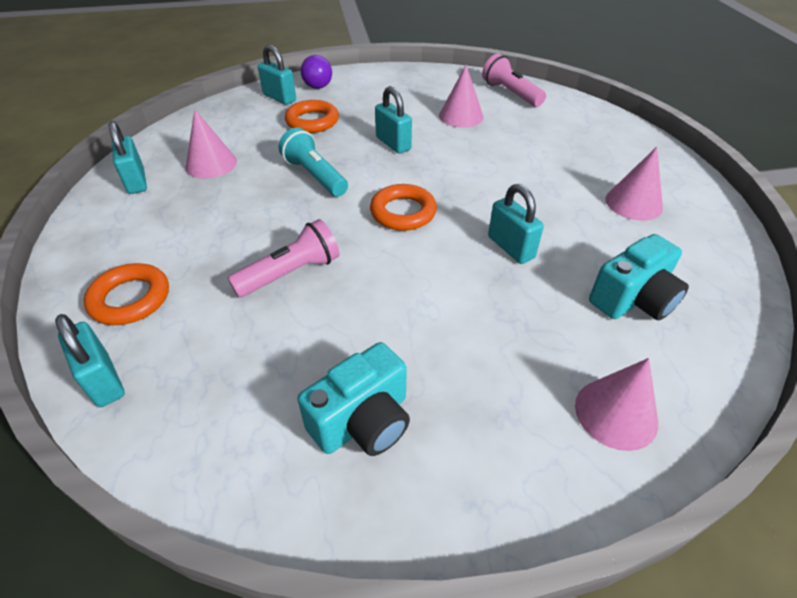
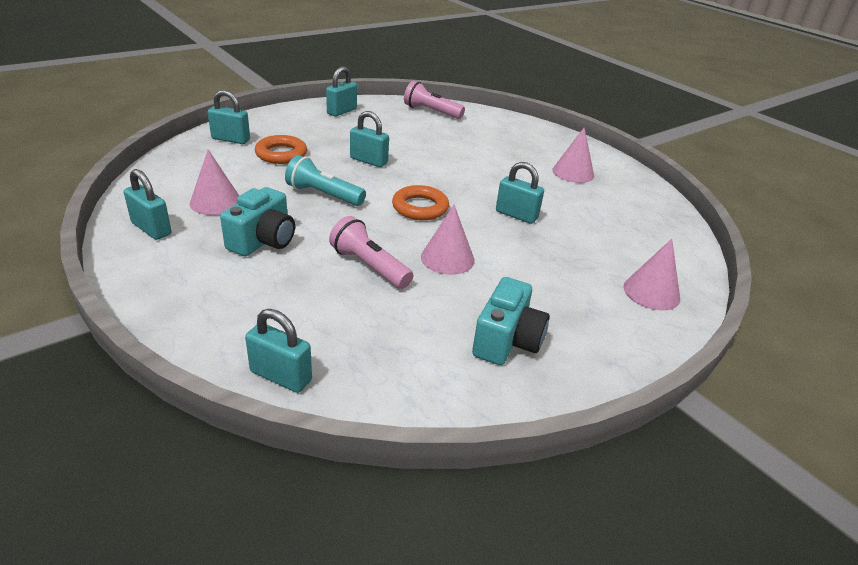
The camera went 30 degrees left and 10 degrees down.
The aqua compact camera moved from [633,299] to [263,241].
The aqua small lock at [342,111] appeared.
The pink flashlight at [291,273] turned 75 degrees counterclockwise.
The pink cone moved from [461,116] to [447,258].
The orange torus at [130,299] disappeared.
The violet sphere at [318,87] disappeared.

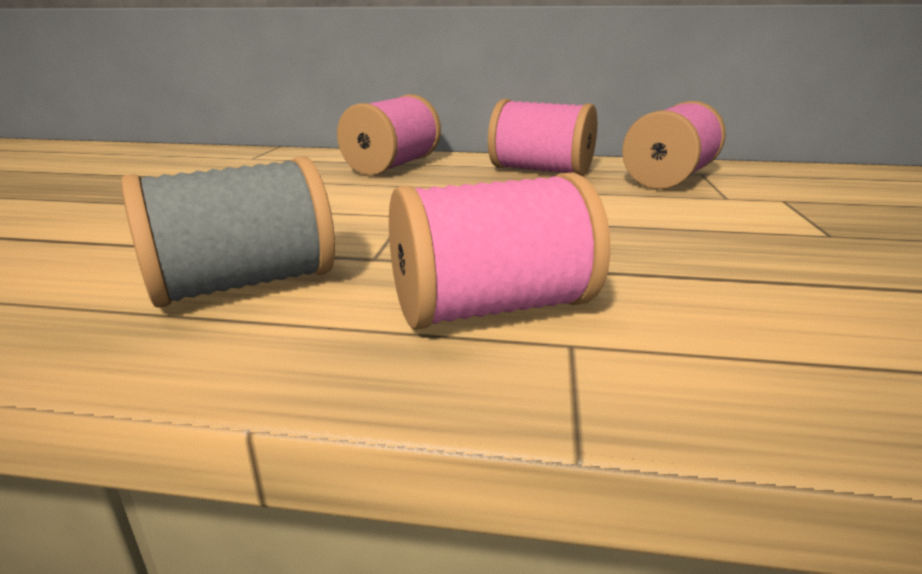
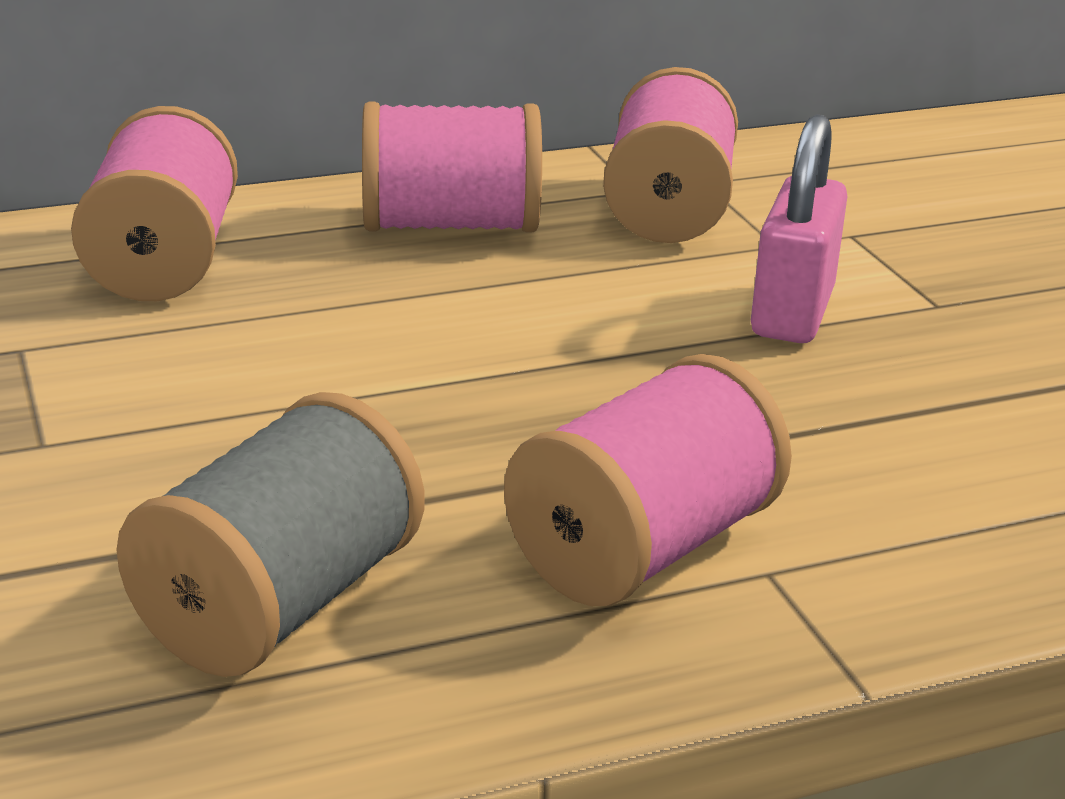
The camera went 30 degrees left and 5 degrees up.
The pink small lock at [792,313] appeared.

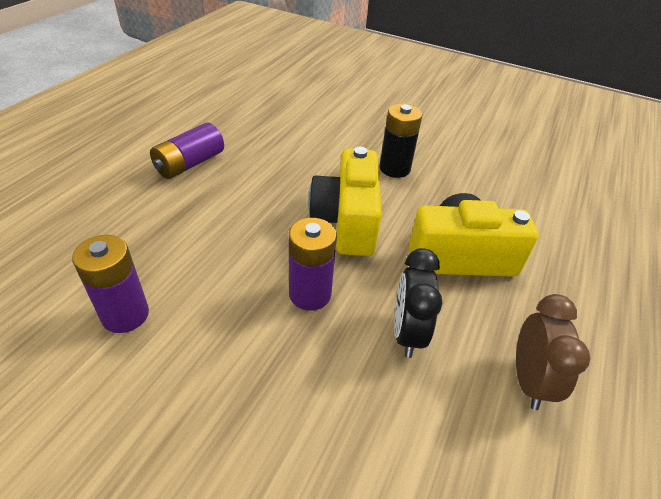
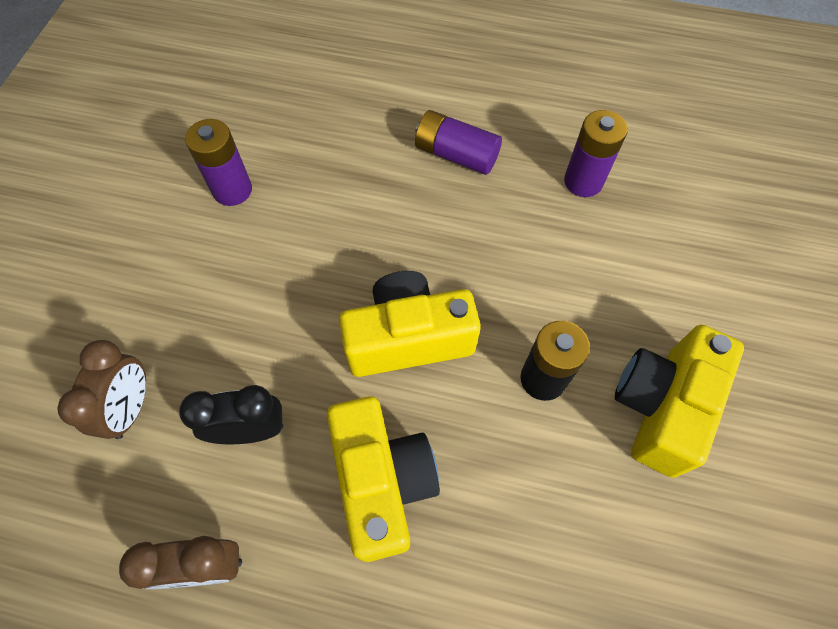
The camera went 80 degrees right and 20 degrees up.
The brown clock at [131,408] appeared.
The violet battery moved from [310,294] to [583,181].
The bright yellow compact camera at [661,406] appeared.

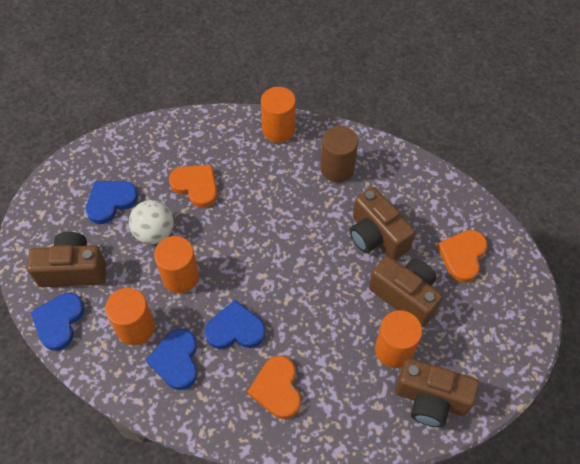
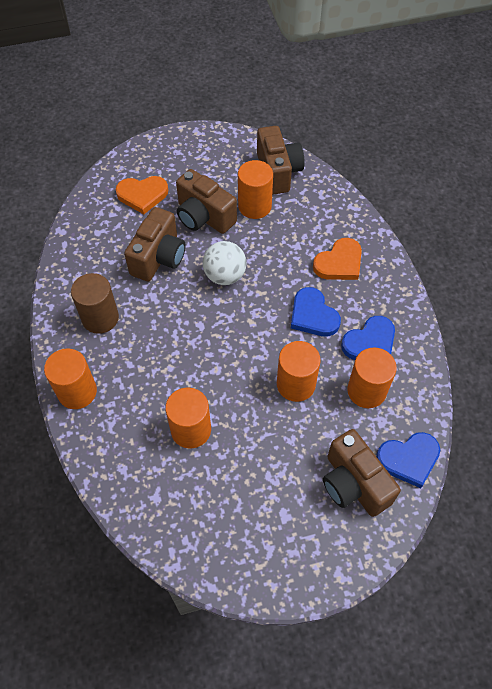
The camera went 120 degrees left and 0 degrees up.
The orange heart at [196,186] was replaced by the orange solid cylinder at [191,430].
The brown compact camera at [405,296] turned 60 degrees counterclockwise.
The white sphere moved from [154,233] to [225,275].
The royal blue heart at [110,201] disappeared.

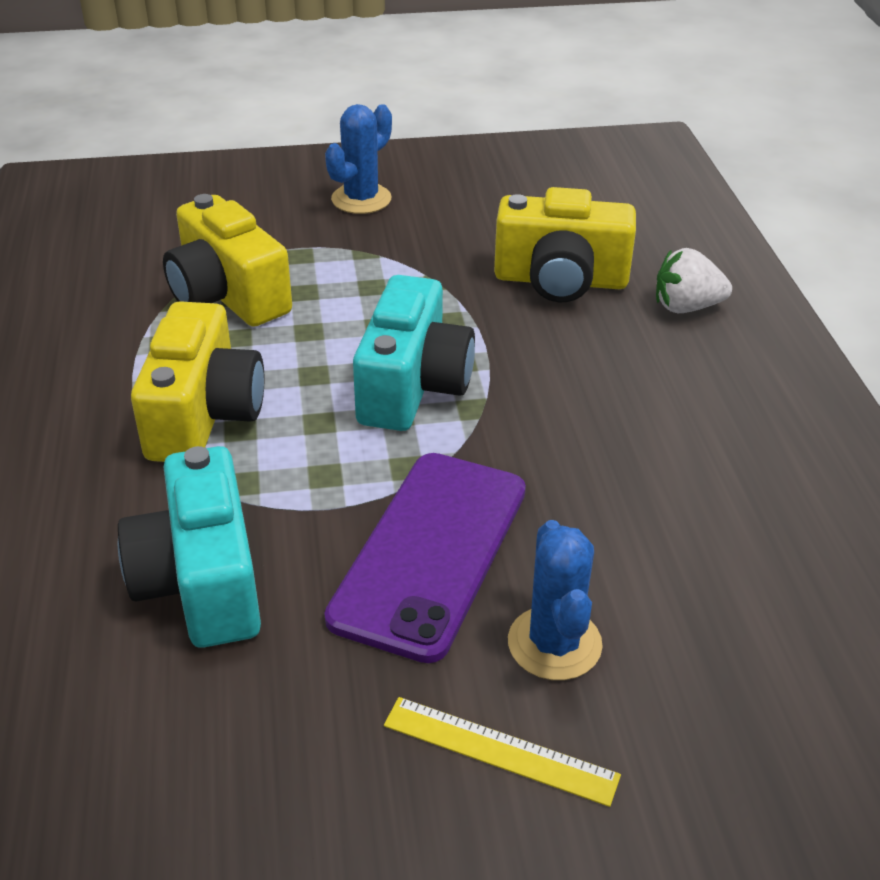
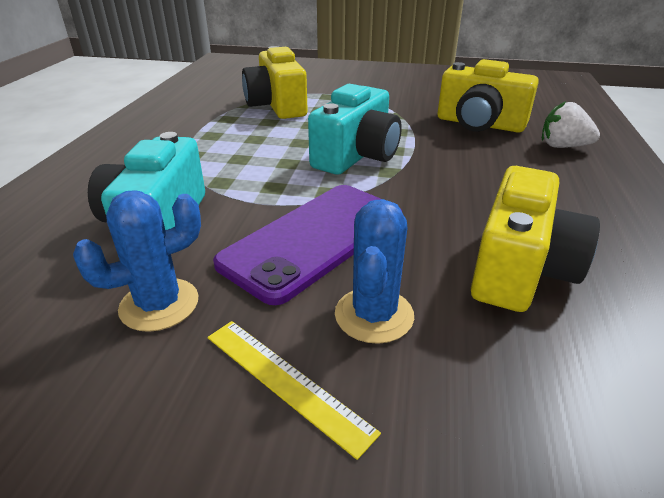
The camera went 20 degrees right and 5 degrees down.
The royal blue prickly plant moved from [361,199] to [159,304].
The bright yellow compact camera moved from [204,415] to [520,269].

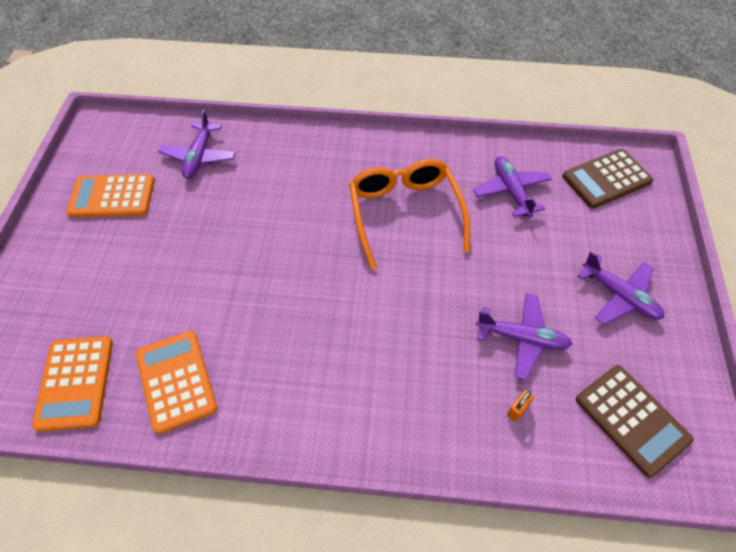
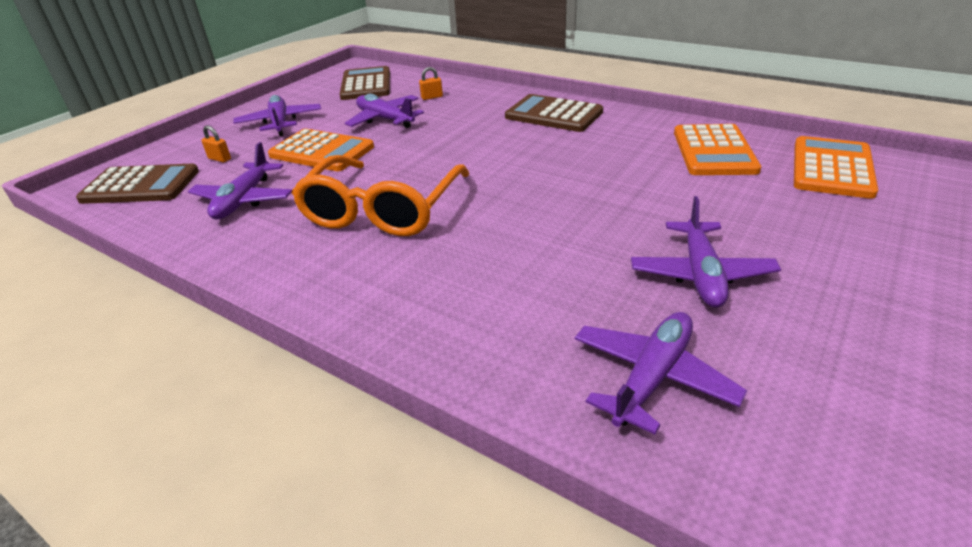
The camera went 150 degrees left and 20 degrees down.
The orange small lock at [219,159] appeared.
The orange pocket calculator moved from [112,196] to [321,151].
The brown pocket calculator at [553,114] appeared.
The violet toy plane at [701,274] appeared.

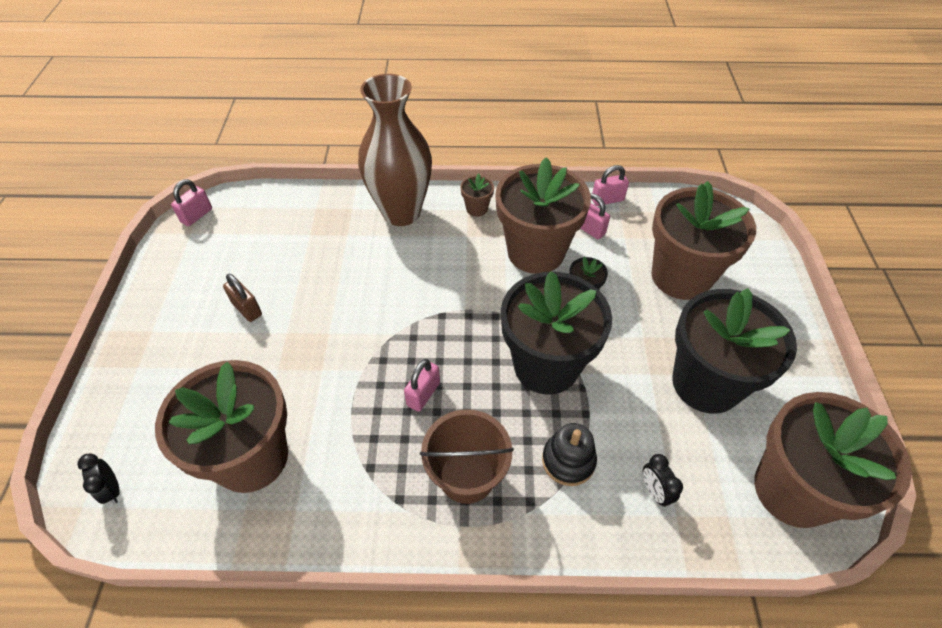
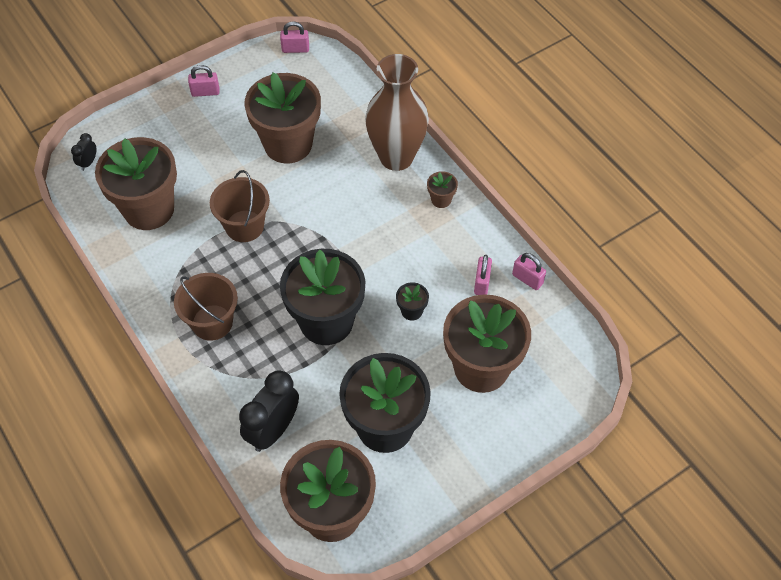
The camera went 55 degrees right and 5 degrees up.
The pink small lock moved from [423,394] to [205,92].
The brown pail at [244,226] appeared.
The ebony clock at [654,491] changed to 2.09 times the size.
The brown plant pot moved from [535,252] to [288,144].
The brown small lock at [247,309] disappeared.
The ebony stacking rings at [568,460] disappeared.

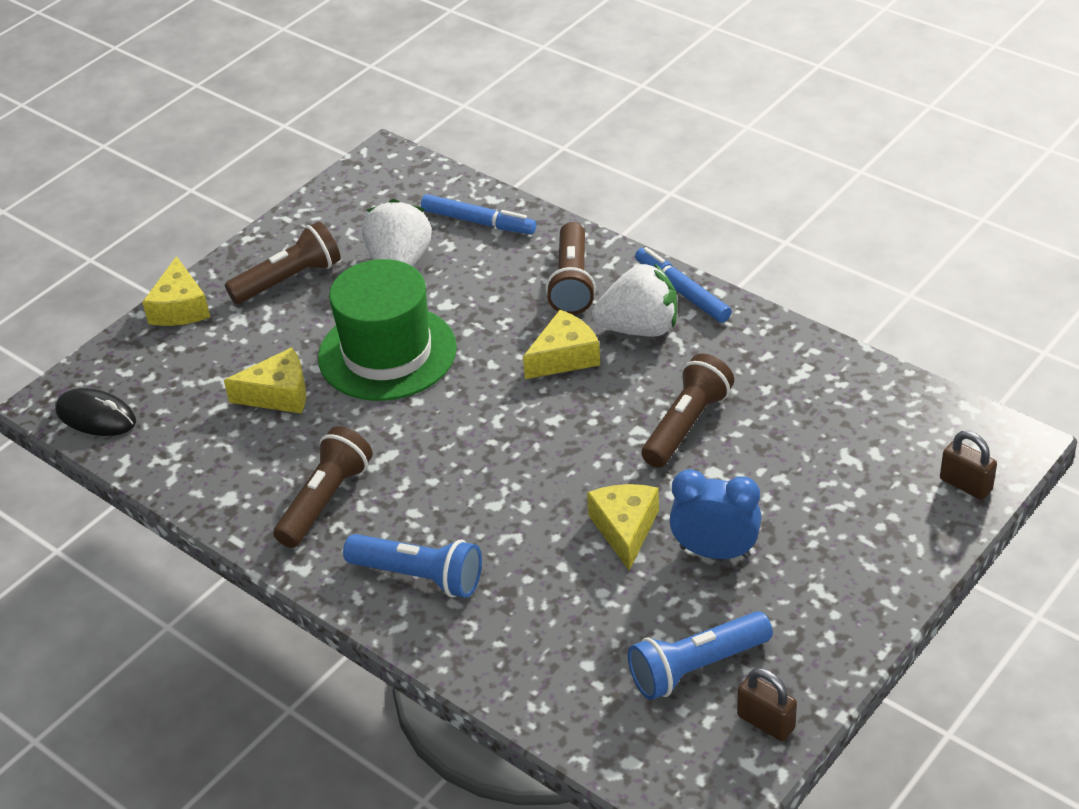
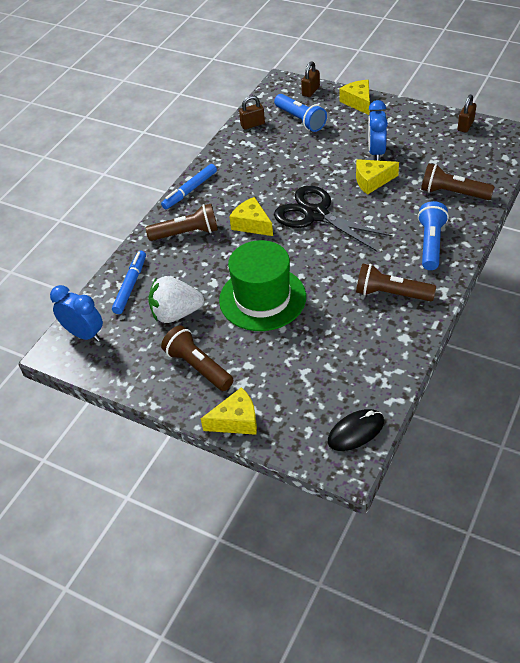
The camera went 100 degrees left and 5 degrees up.
The royal blue clock at [84,334] appeared.
The brown small lock at [252,124] appeared.
The royal blue flashlight moved from [696,667] to [300,120].
The ebony pair of scissors at [316,215] appeared.
The ebony mouse at [96,416] turned 45 degrees clockwise.
The bright yellow piece of cheese moved from [278,394] to [358,102].
The brown flashlight moved from [687,425] to [453,193].
The white strawberry at [639,328] disappeared.

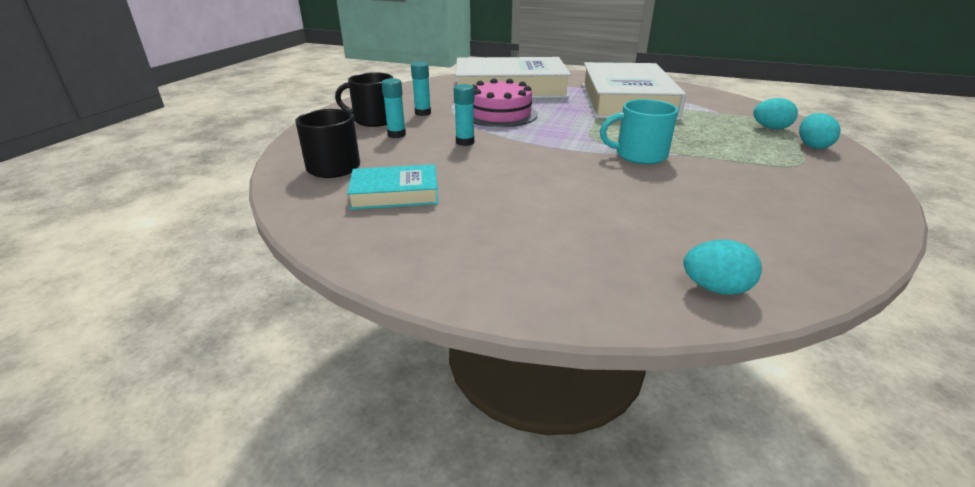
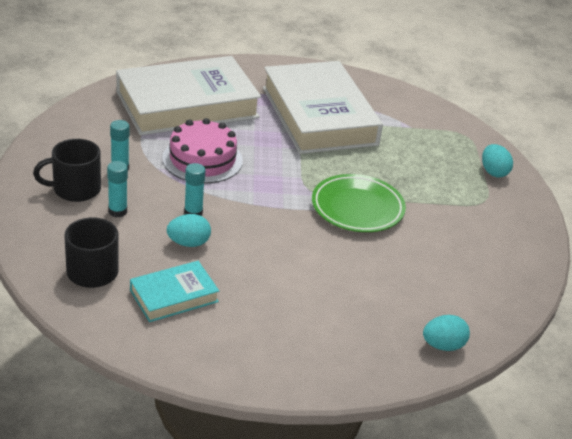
The camera went 25 degrees left and 5 degrees up.
The aqua toy egg moved from [770,128] to [188,243].
The aqua tea mug at [639,155] was replaced by the green flat dish at [357,208].

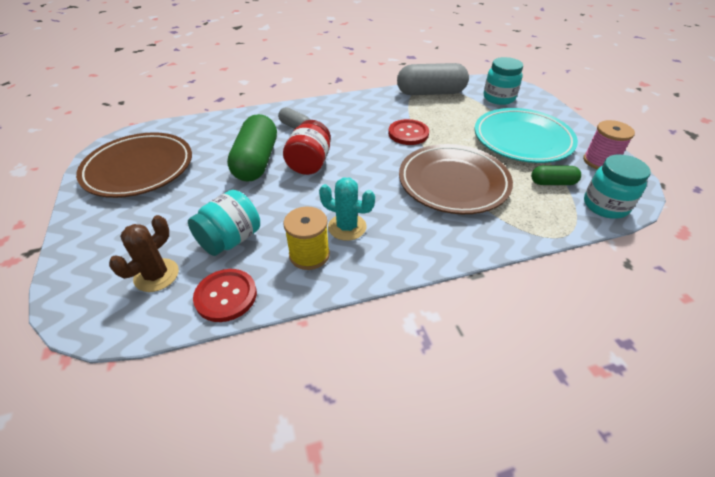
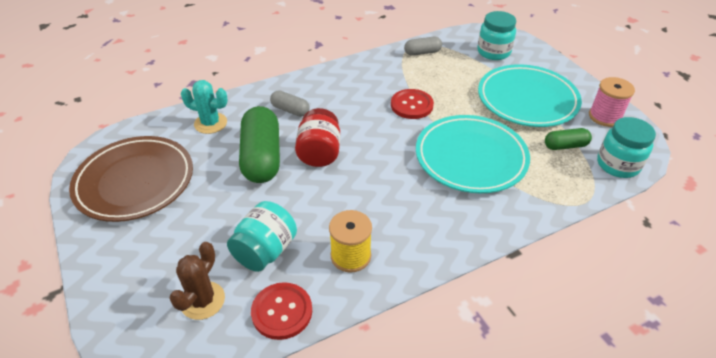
The camera went 10 degrees left and 0 degrees up.
The aqua prickly plant moved from [347,227] to [210,123].
The ash-grey pill at [430,93] changed to 0.51 times the size.
The brown flat dish at [453,183] became the aqua flat dish at [470,157].

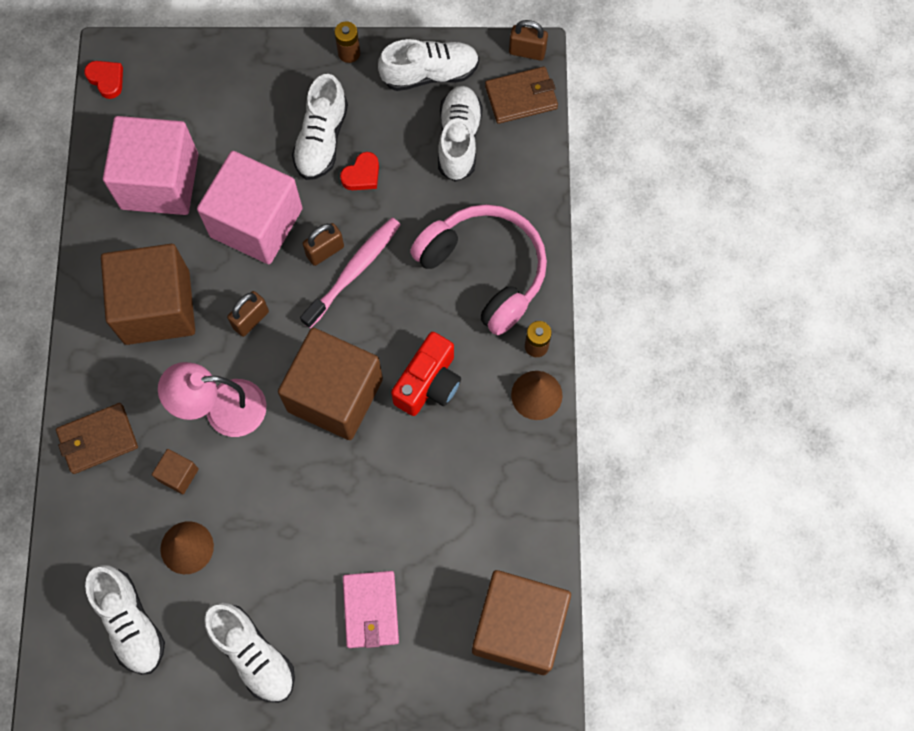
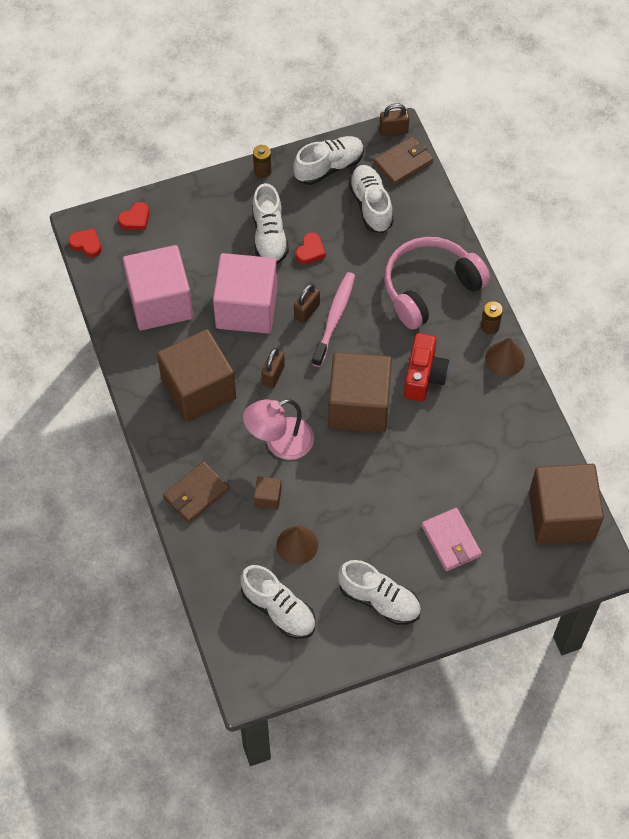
The camera went 20 degrees left and 10 degrees down.
The red heart at [135,219] appeared.
The pink headset at [485,271] turned 60 degrees counterclockwise.

